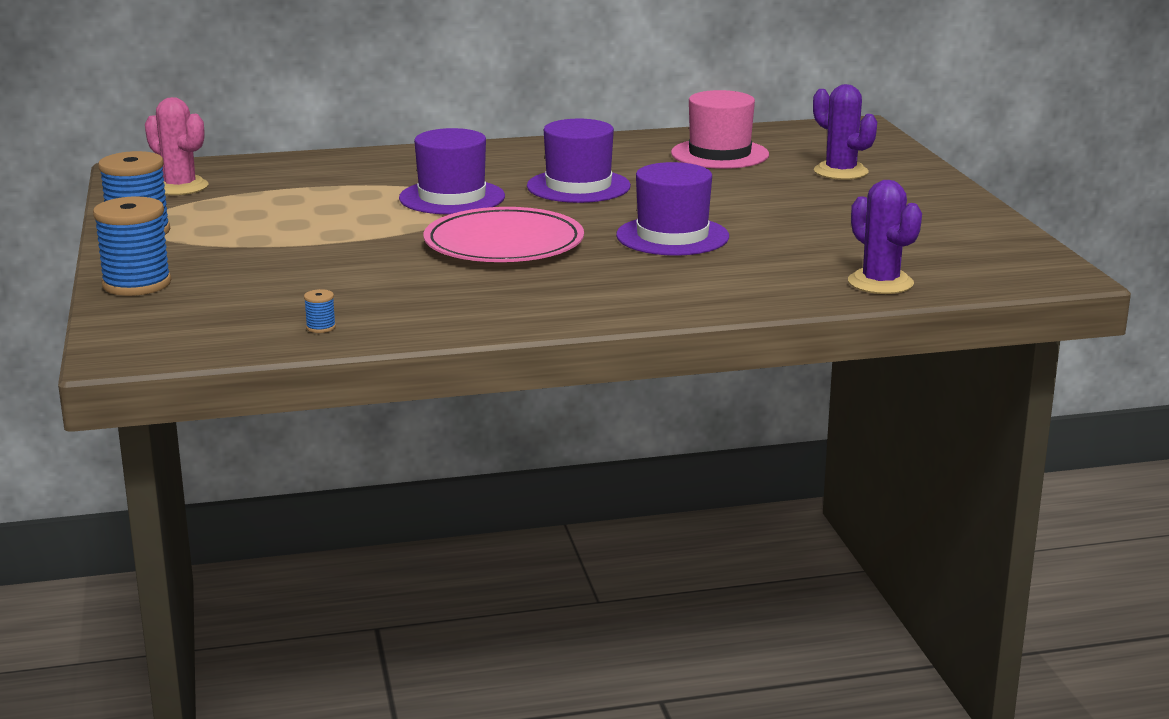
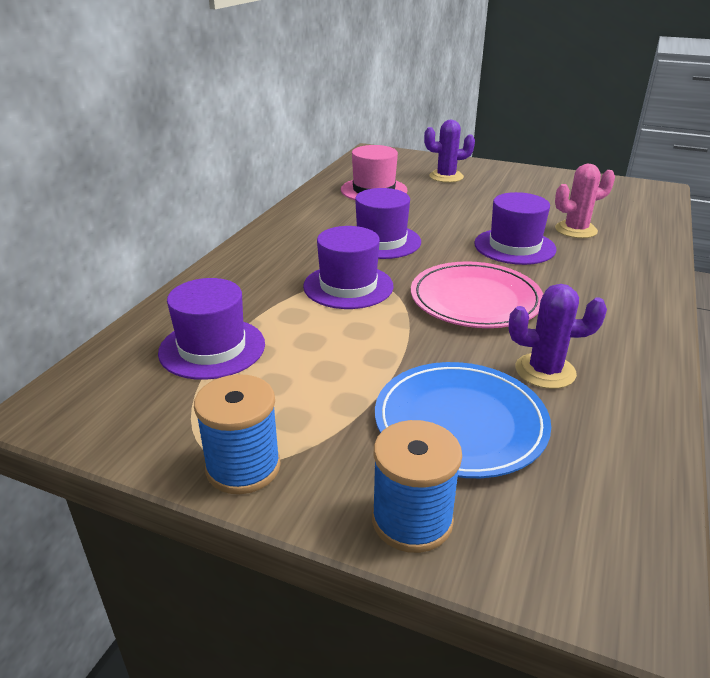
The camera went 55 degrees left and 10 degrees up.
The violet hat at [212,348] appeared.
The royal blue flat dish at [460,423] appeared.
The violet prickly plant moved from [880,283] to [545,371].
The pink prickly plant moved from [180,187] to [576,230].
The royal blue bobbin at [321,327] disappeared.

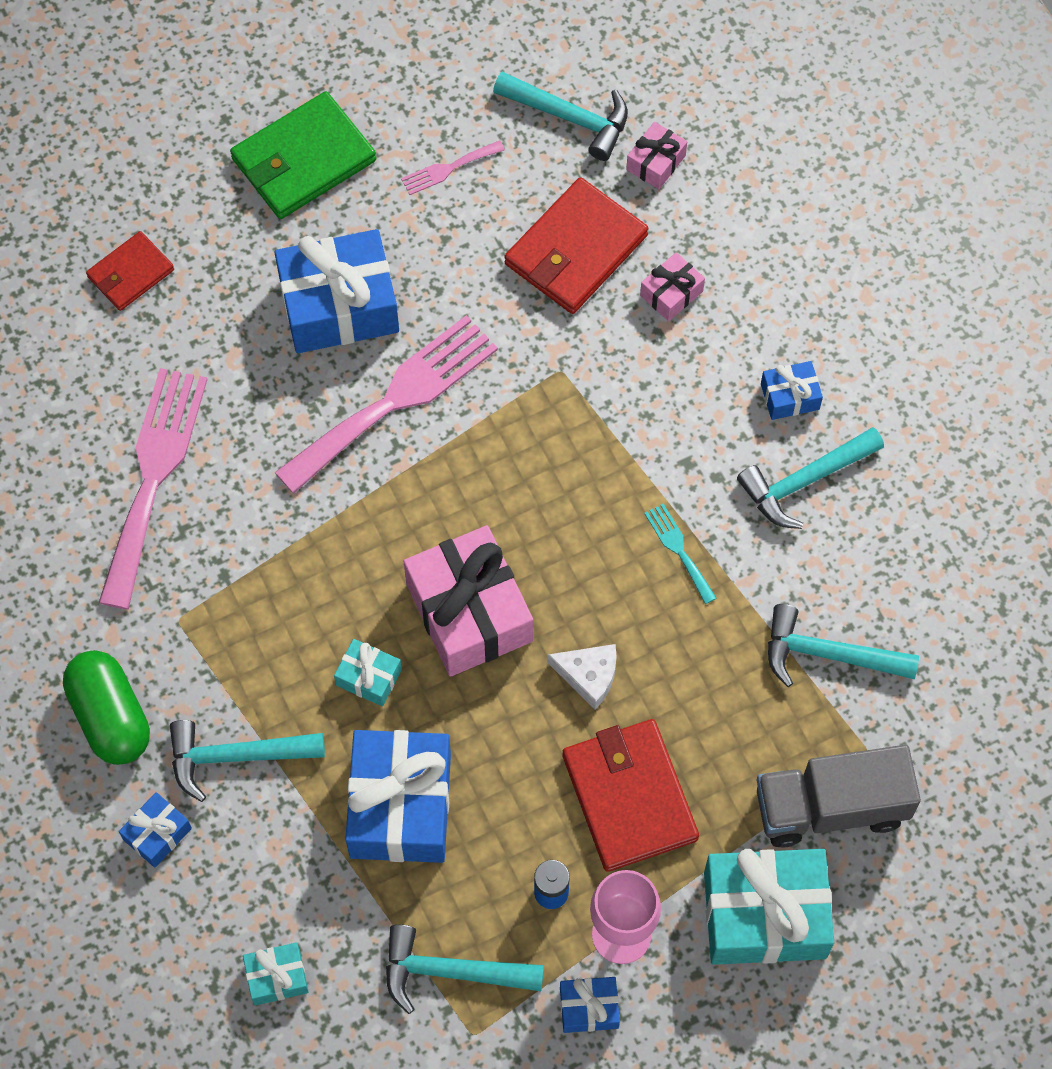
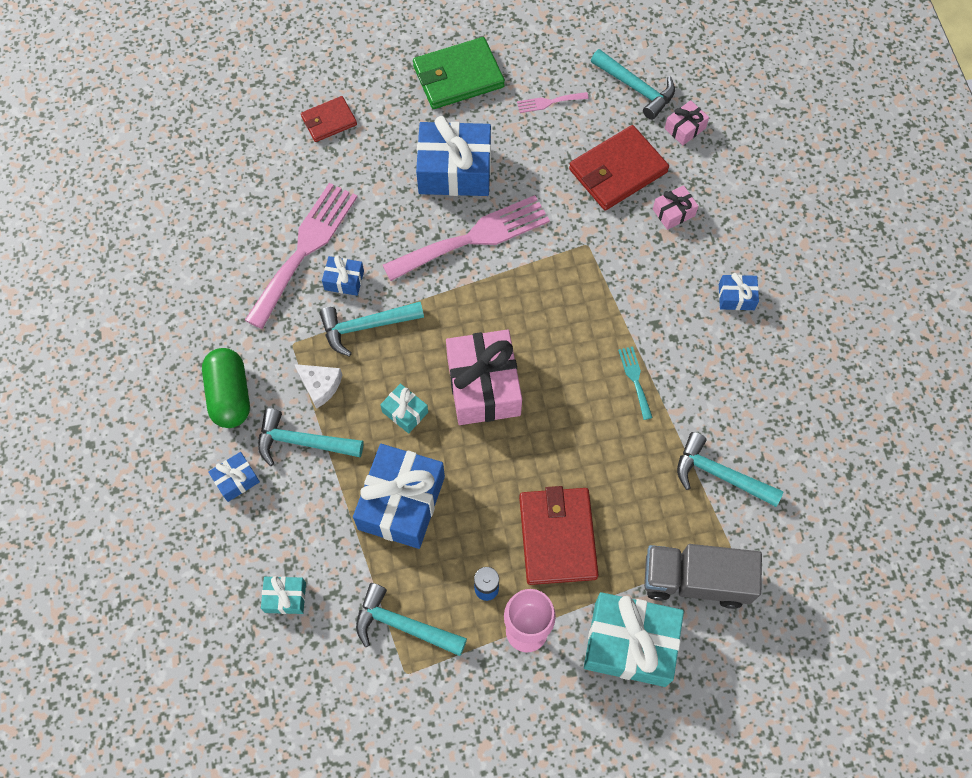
The camera went 15 degrees right and 0 degrees up.
The white piece of cheese moved from [588,675] to [320,385].
The aqua carpenter's hammer moved from [805,481] to [366,326].
The royal blue present moved from [589,1008] to [344,280].

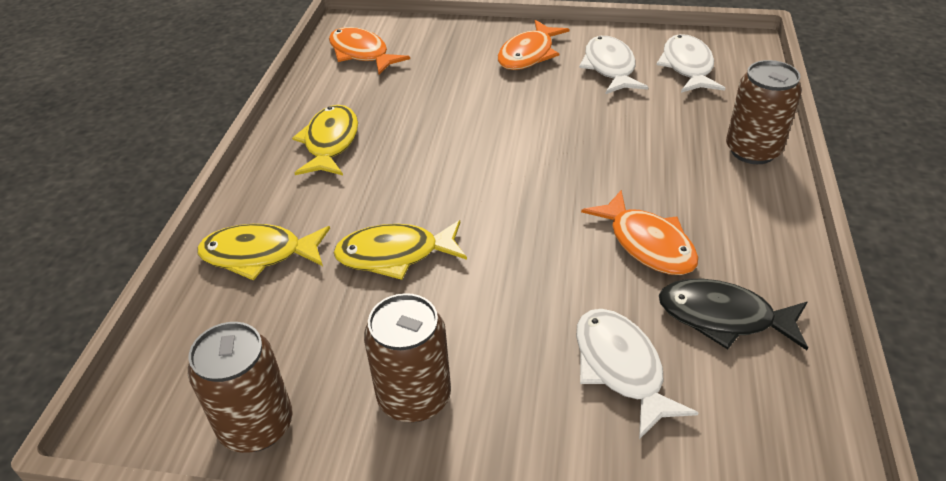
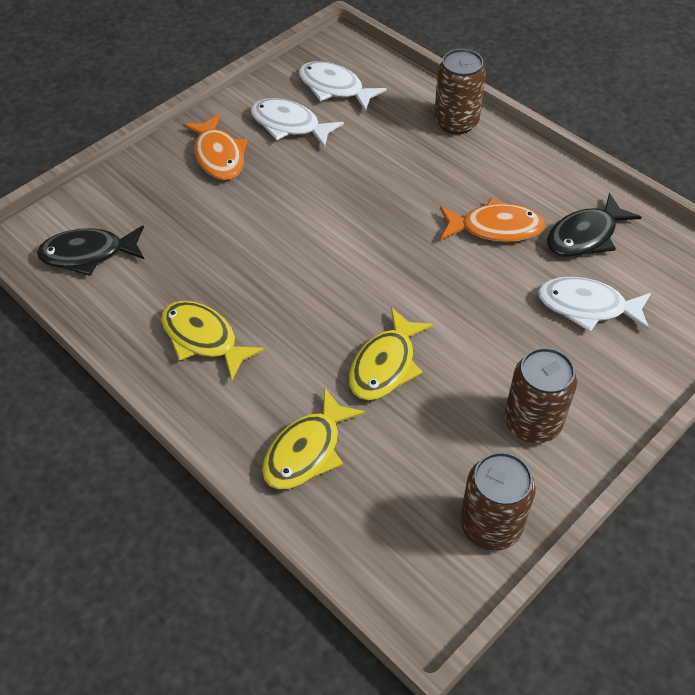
The camera went 55 degrees left and 10 degrees up.
The orange toy fish at [361,53] became the ebony toy fish at [88,254].

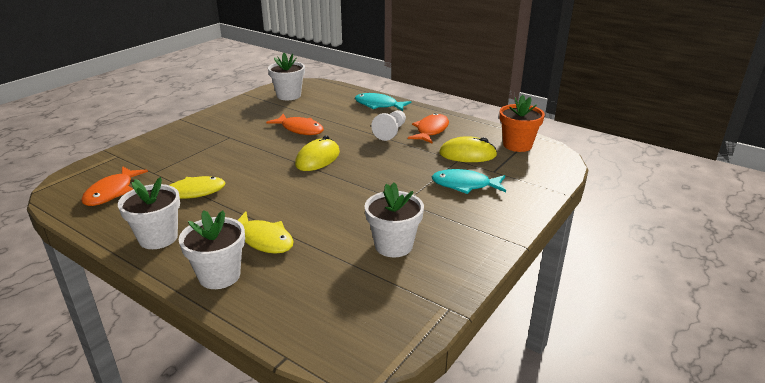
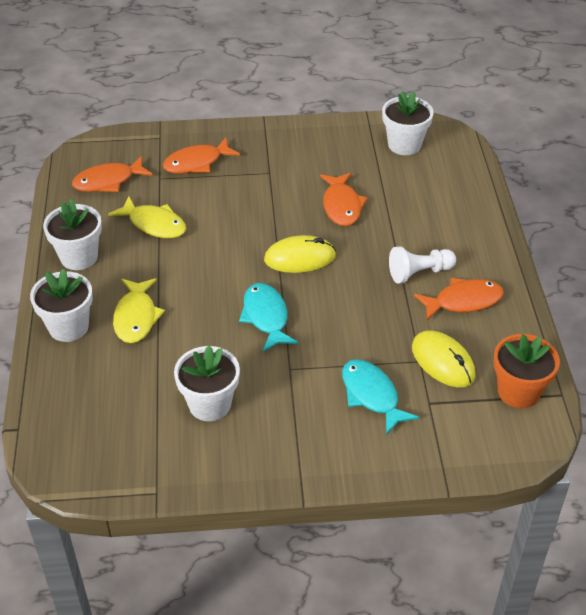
The camera went 50 degrees right and 15 degrees up.
The orange toy fish at [196,163] appeared.
The aqua toy fish moved from [378,105] to [266,317].

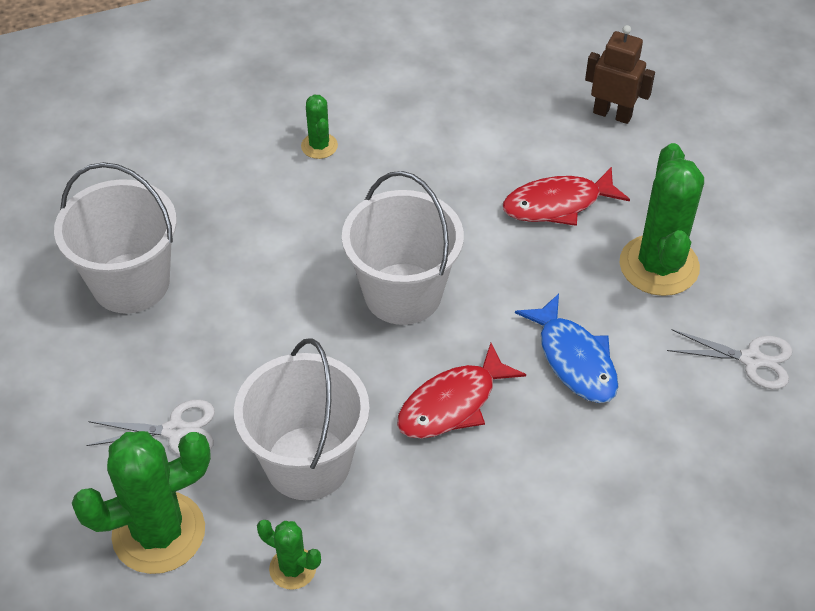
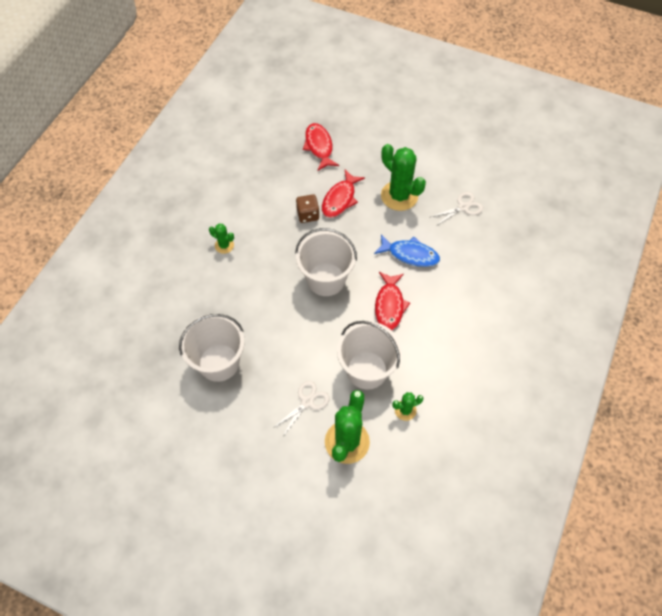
The camera went 45 degrees left and 10 degrees up.
The brown game die at [308,215] appeared.
The brown toy robot at [612,114] was replaced by the red toy fish at [319,146].

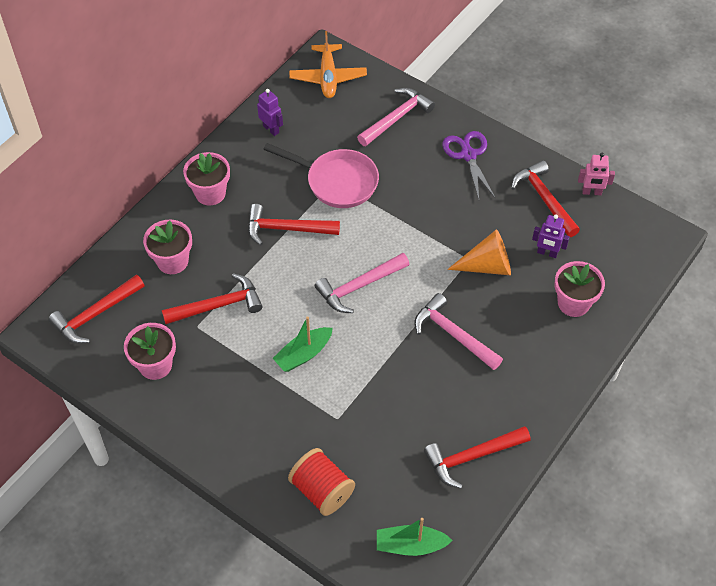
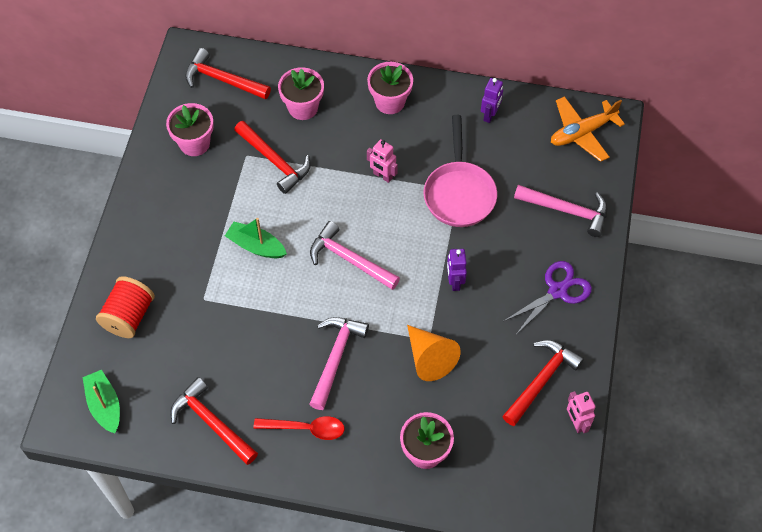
The camera went 65 degrees right and 5 degrees up.
The red teaspoon at [306,428] appeared.
The red carpenter's hammer at [286,229] was replaced by the pink toy robot at [382,176].
The violet toy robot moved from [547,253] to [454,282].

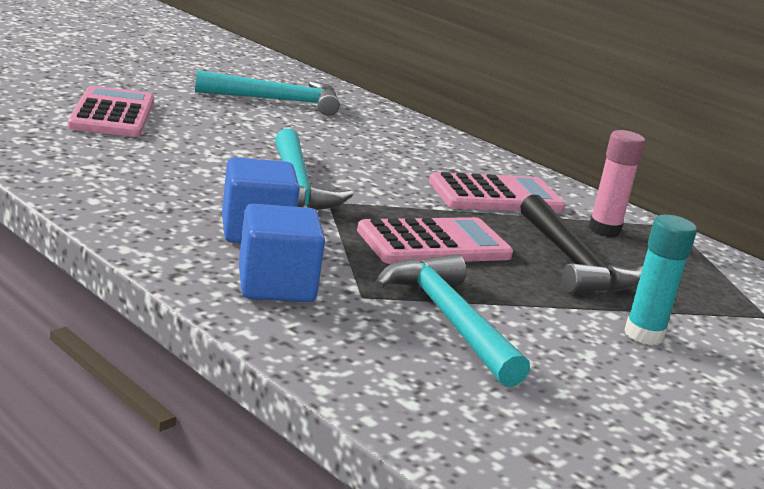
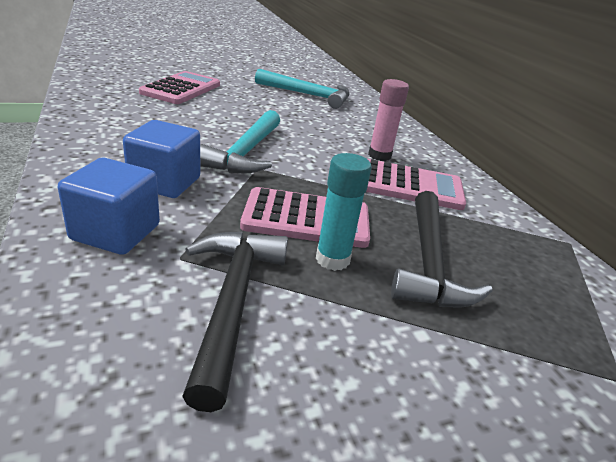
The camera went 25 degrees right and 10 degrees up.
The aqua carpenter's hammer at [448,319] became the ebony carpenter's hammer at [232,302].
The aqua glue moved from [644,335] to [332,259].
The pink glue moved from [604,230] to [379,156].

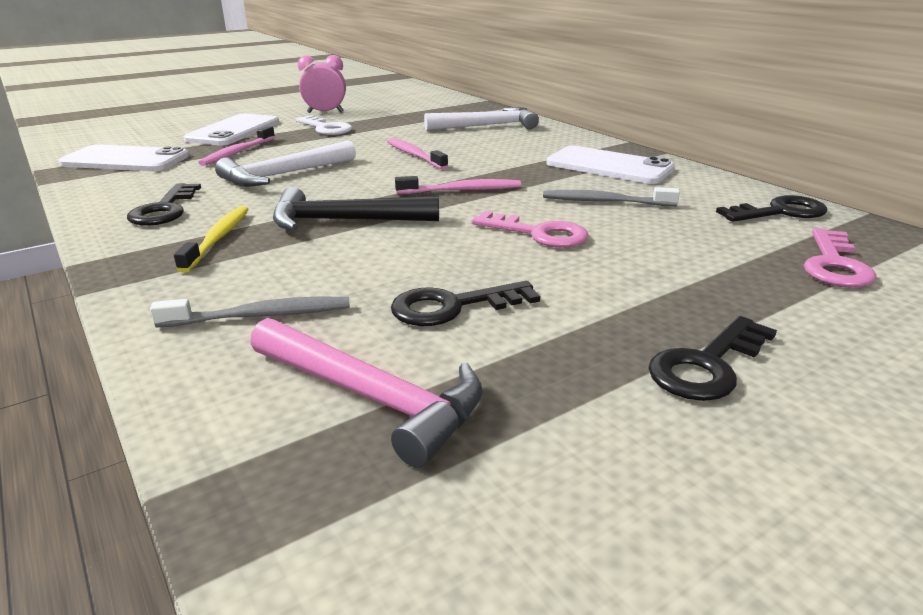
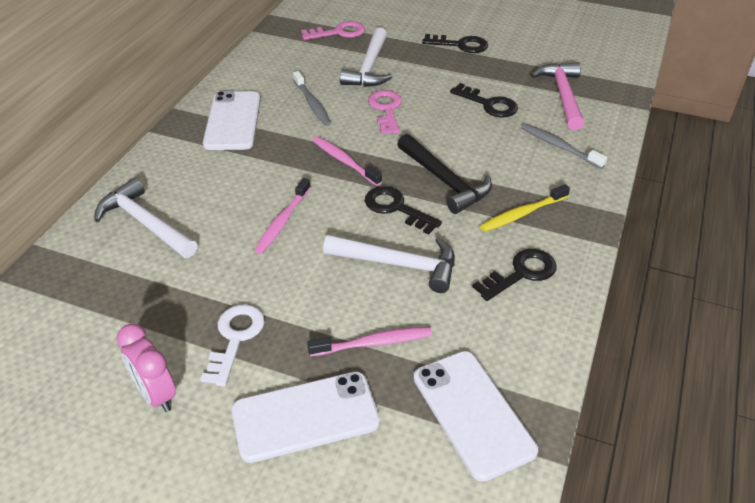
The camera went 125 degrees left and 15 degrees up.
The white carpenter's hammer at [369,67] appeared.
The ebony door key moved from [779,212] to [396,208].

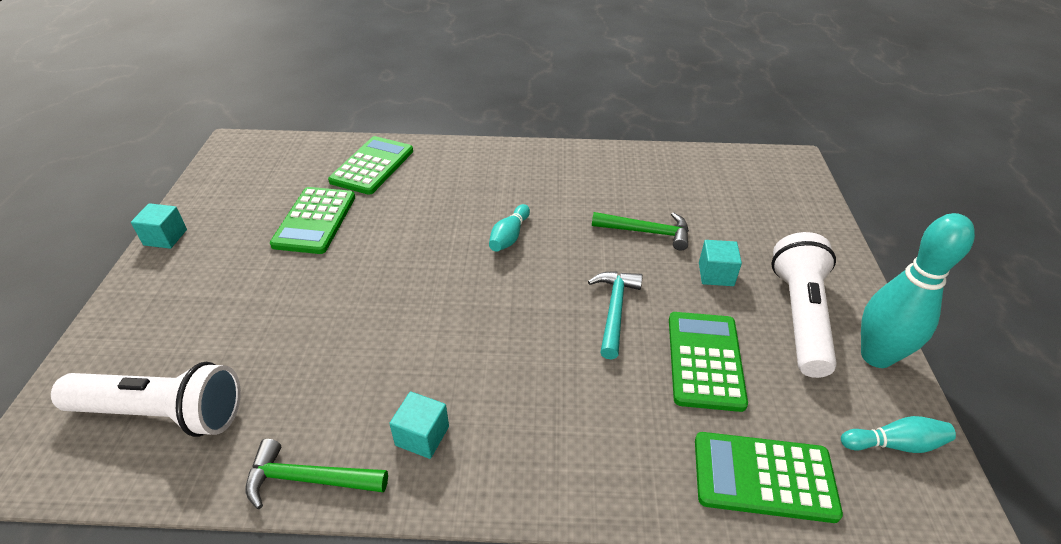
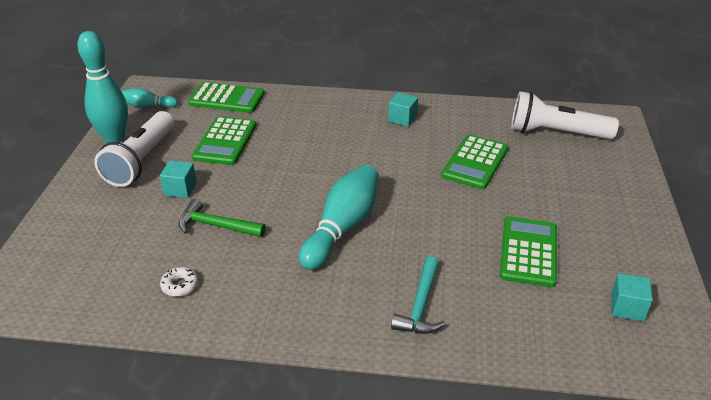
The camera went 175 degrees left and 5 degrees down.
The white doughnut at [180,285] appeared.
The aqua tenpin at [509,236] changed to 1.93 times the size.
The aqua carpenter's hammer moved from [614,310] to [420,305].
The green pocket calculator moved from [372,166] to [475,162].
The aqua cube moved from [165,237] to [627,307].
The green carpenter's hammer at [308,479] disappeared.

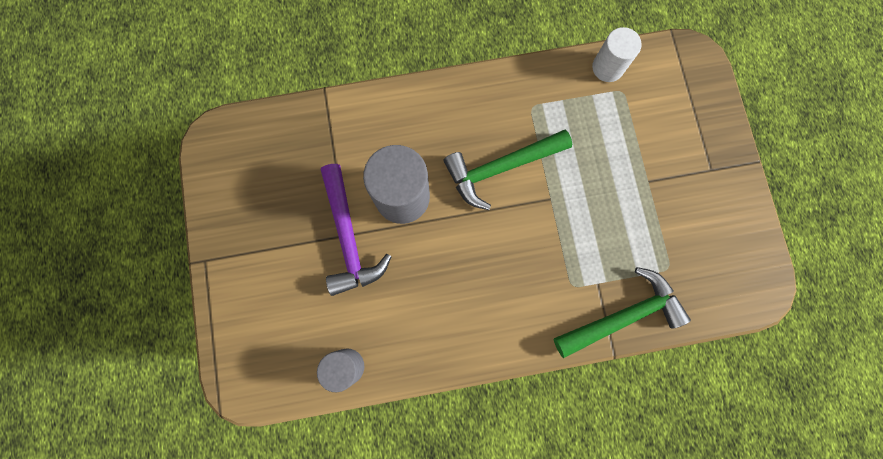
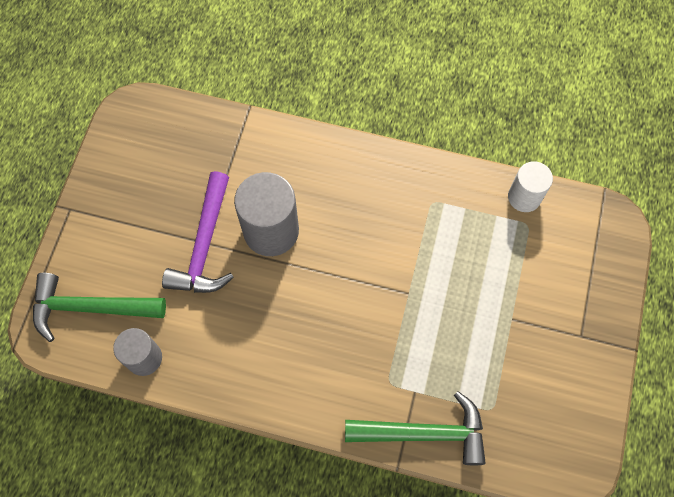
The camera went 25 degrees right and 10 degrees down.
The green carpenter's hammer moved from [500,168] to [90,308].

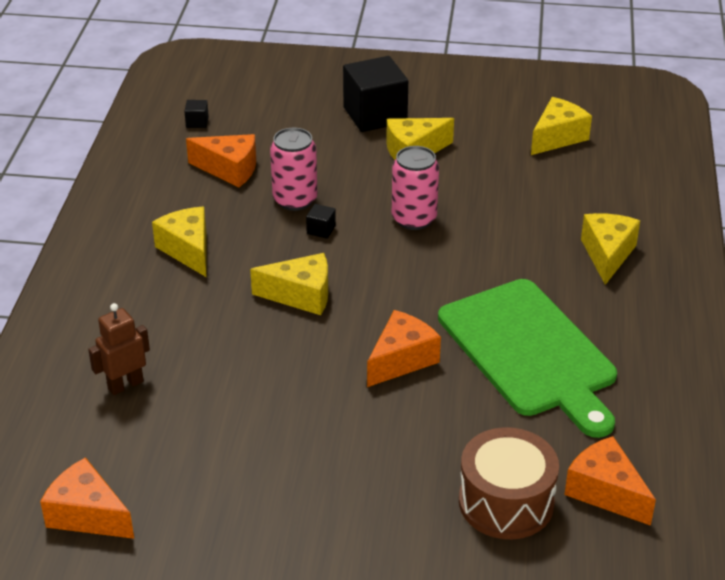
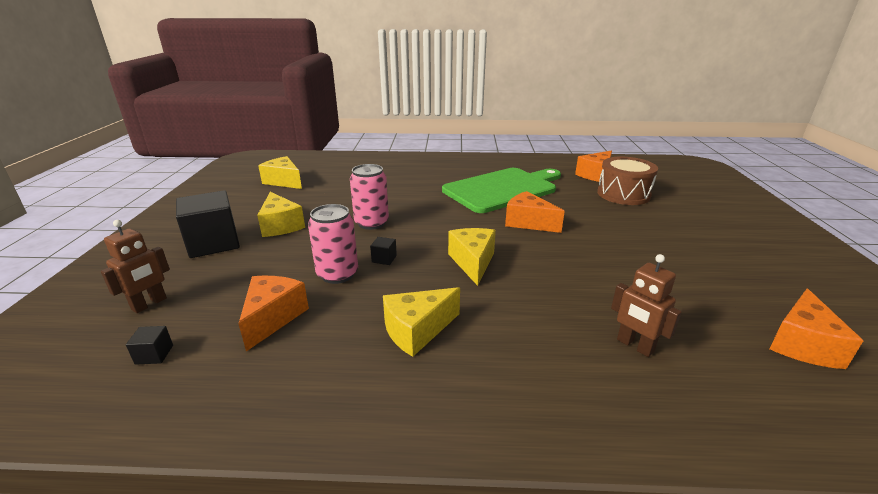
The camera went 95 degrees left and 10 degrees down.
The brown toy robot at [149,304] appeared.
The bright yellow piece of cheese at [607,255] disappeared.

